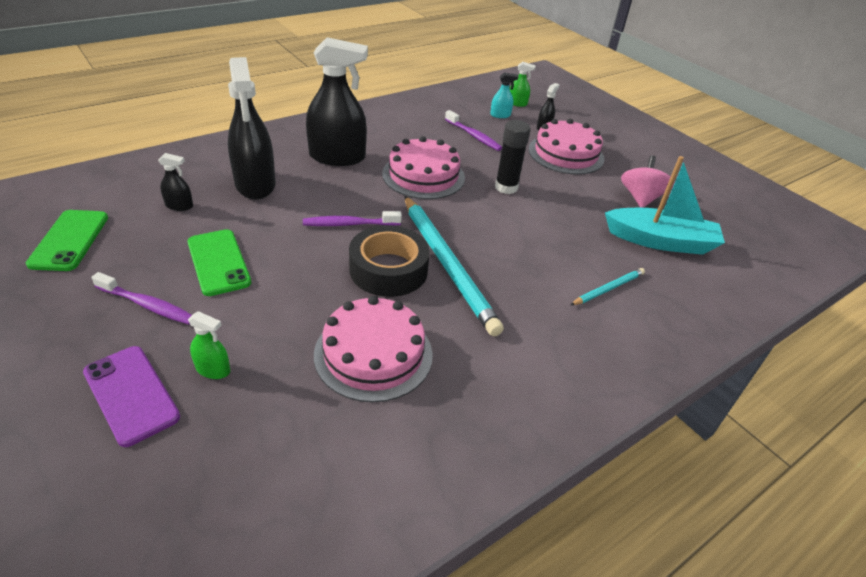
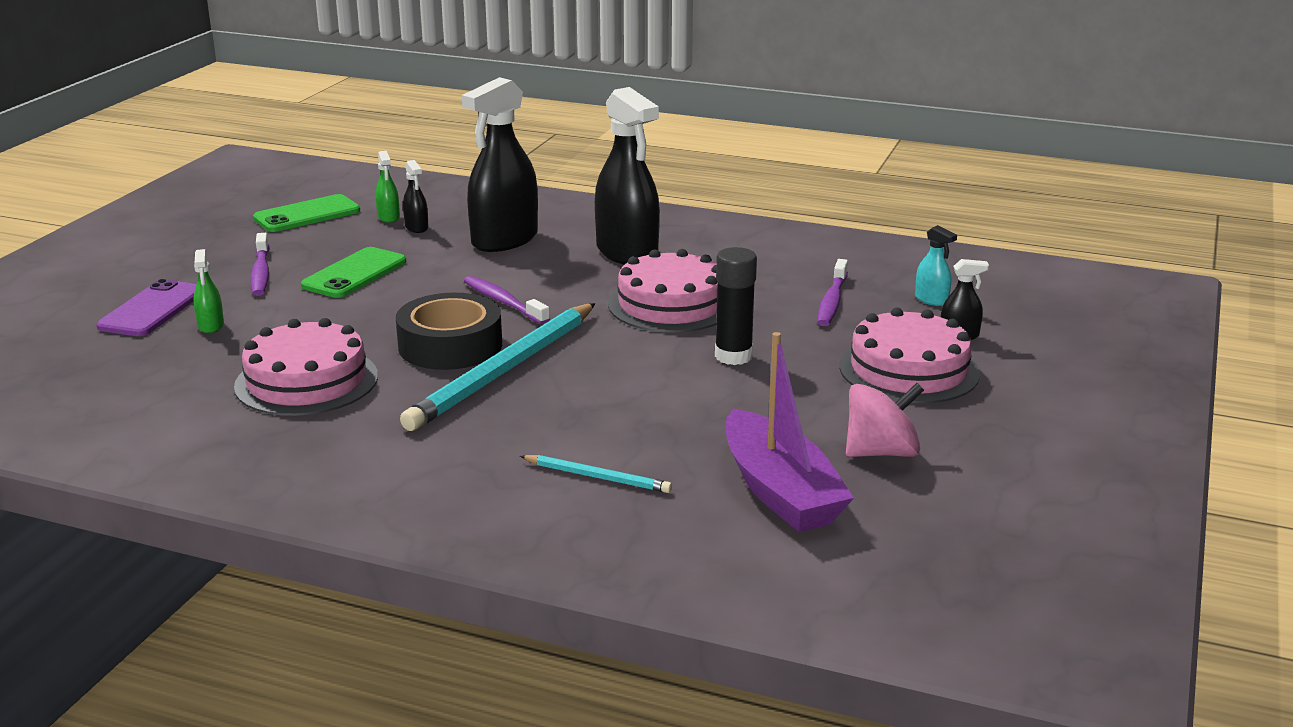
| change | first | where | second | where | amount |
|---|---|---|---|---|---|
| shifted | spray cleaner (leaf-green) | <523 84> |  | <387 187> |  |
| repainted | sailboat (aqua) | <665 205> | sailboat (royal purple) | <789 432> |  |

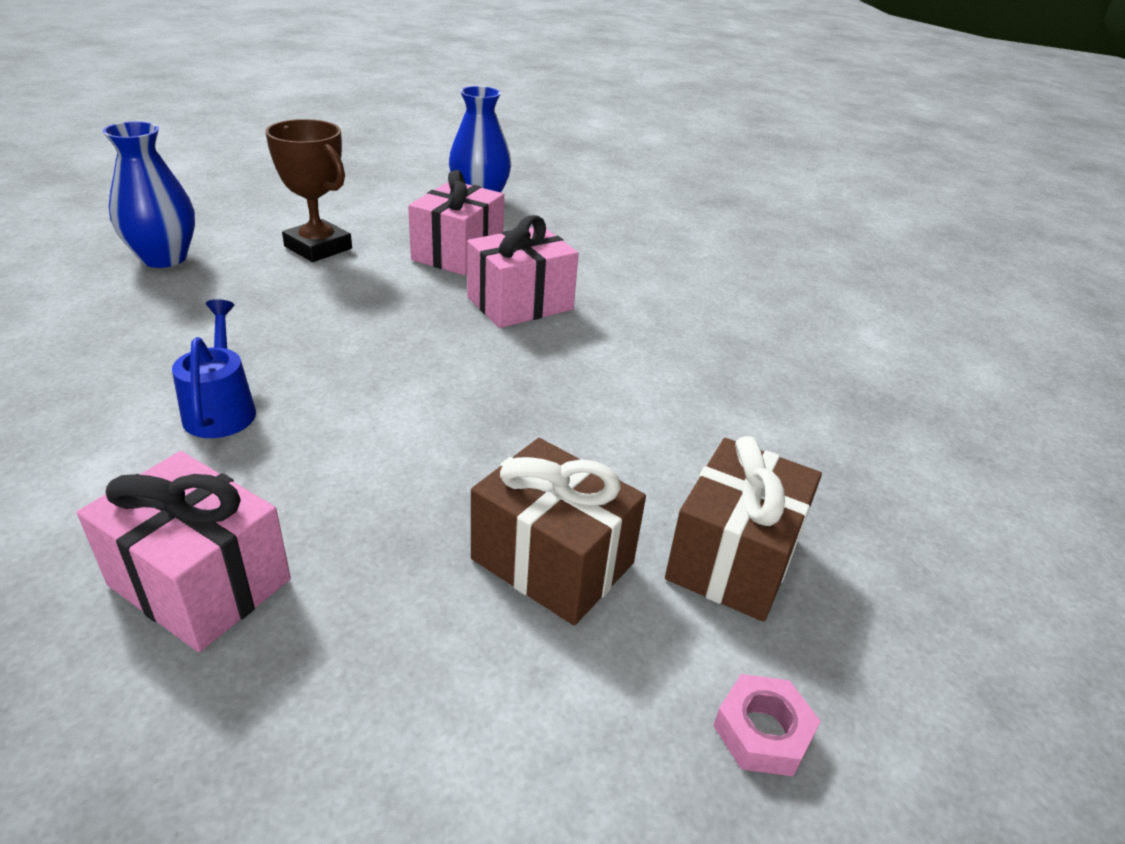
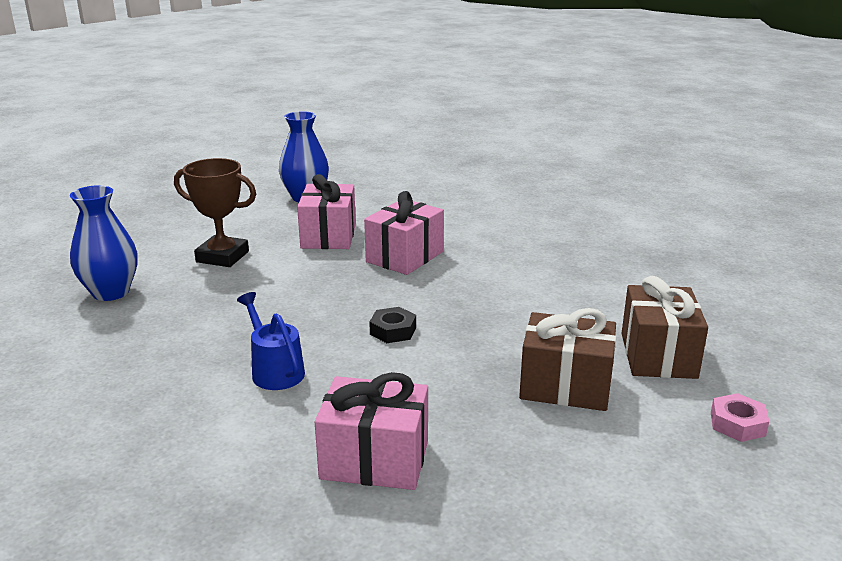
| change | first | where | second | where | amount |
|---|---|---|---|---|---|
| new |  |  | hex nut (jet-black) | <392 325> |  |

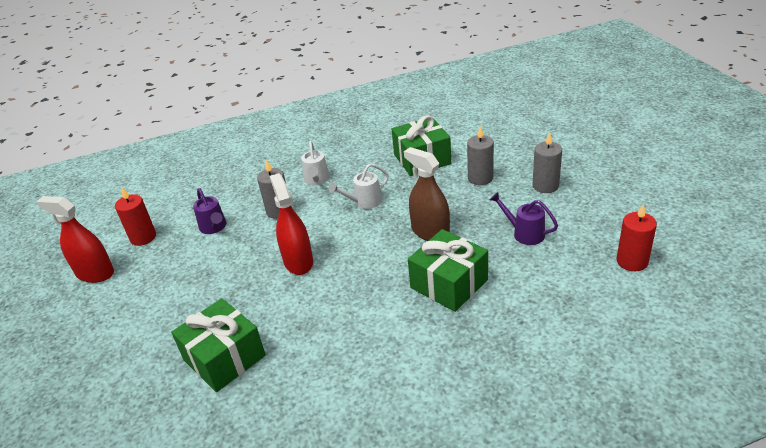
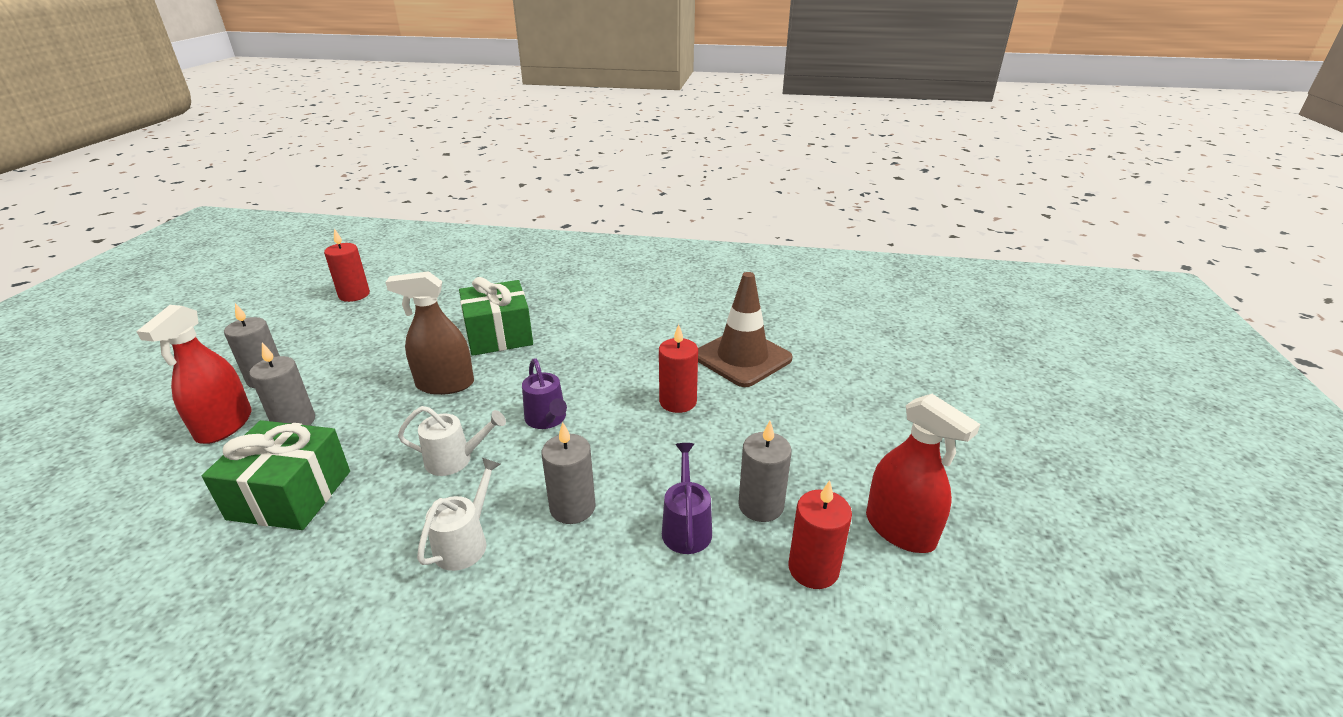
| change | first | where | second | where | amount |
|---|---|---|---|---|---|
| swapped | wrapped gift (leaf-green) | <218 345> | safety cone (dark brown) | <745 329> |  |
| shifted | spray cleaner (scarlet) | <291 224> |  | <194 374> |  |
| rotated | spray cleaner (dark brown) | <427 194> |  | <430 333> | 105 degrees clockwise |
| shifted | watering can (royal purple) | <524 218> |  | <544 393> |  |
| new |  |  | wax candle (scarlet) | <678 368> |  |
| new |  |  | wax candle (grey) | <765 471> |  |

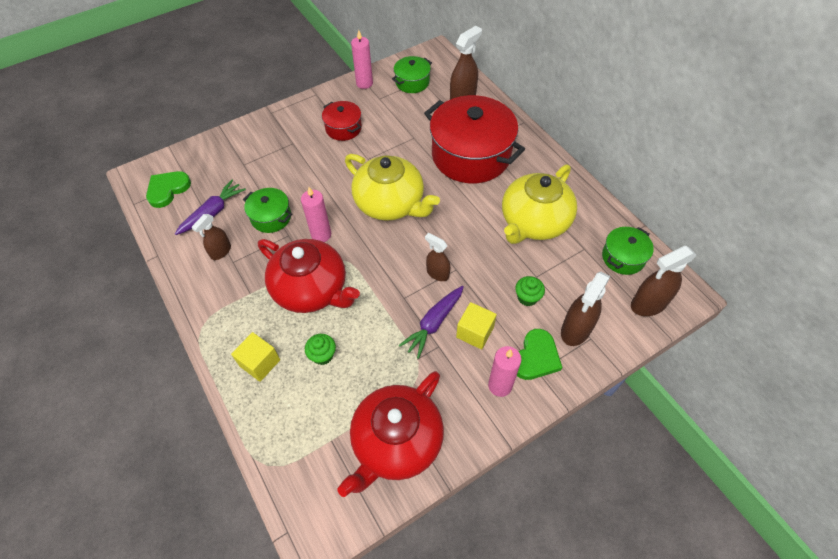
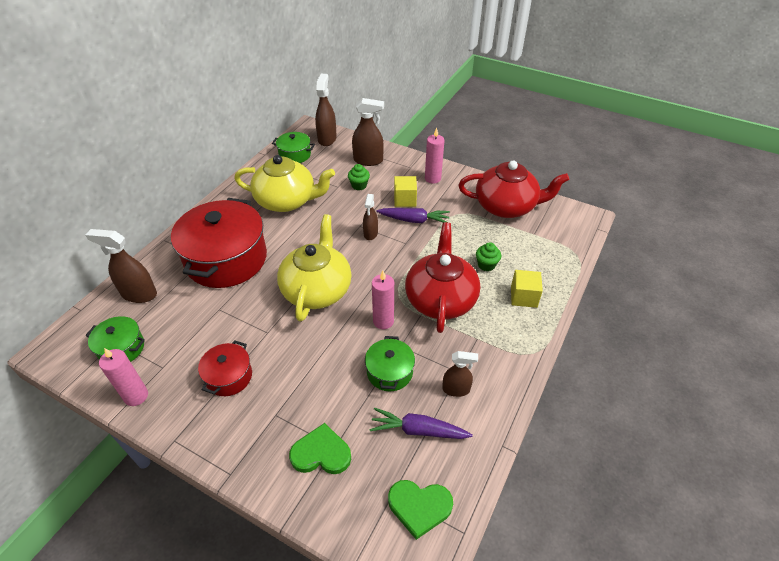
| change | first | where | second | where | amount |
|---|---|---|---|---|---|
| shifted | heart (leaf-green) | <539 354> |  | <320 448> |  |
| rotated | spray cleaner (dark brown) | <664 281> |  | <326 110> | 120 degrees counterclockwise |

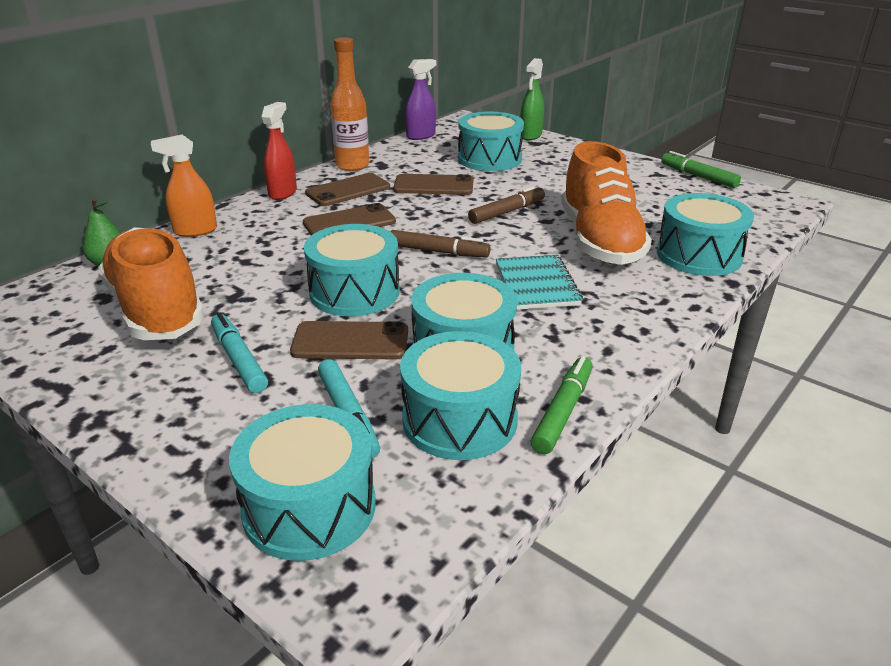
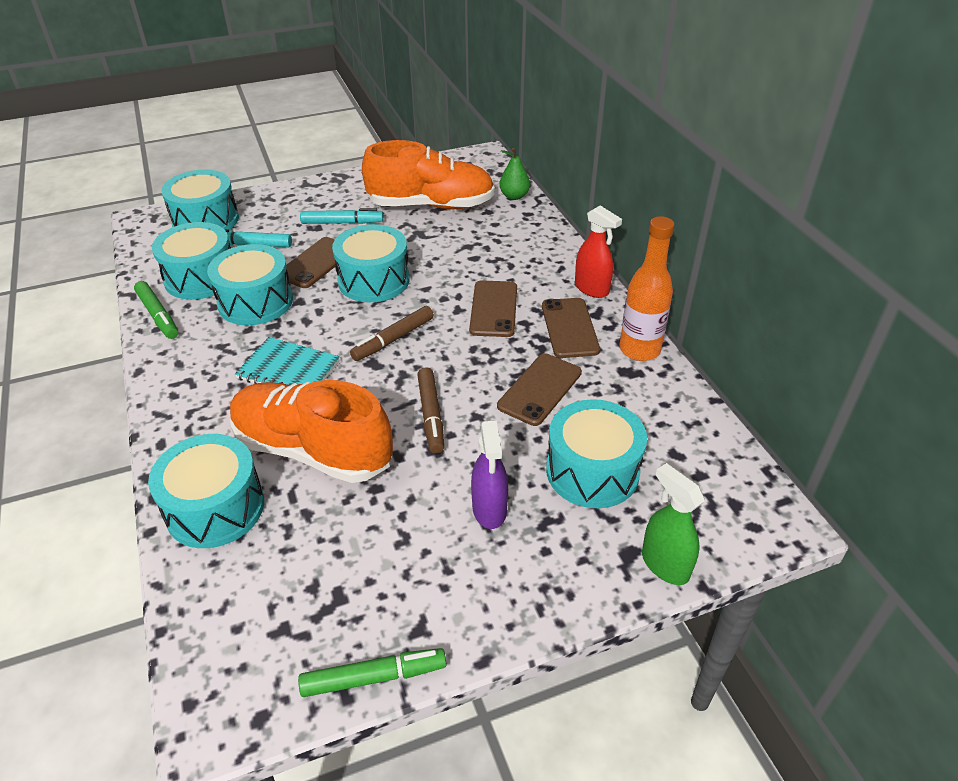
| change | first | where | second | where | amount |
|---|---|---|---|---|---|
| gone | spray cleaner (bright orange) | <184 186> |  |  |  |
| shifted | spray cleaner (royal purple) | <420 99> |  | <489 474> |  |

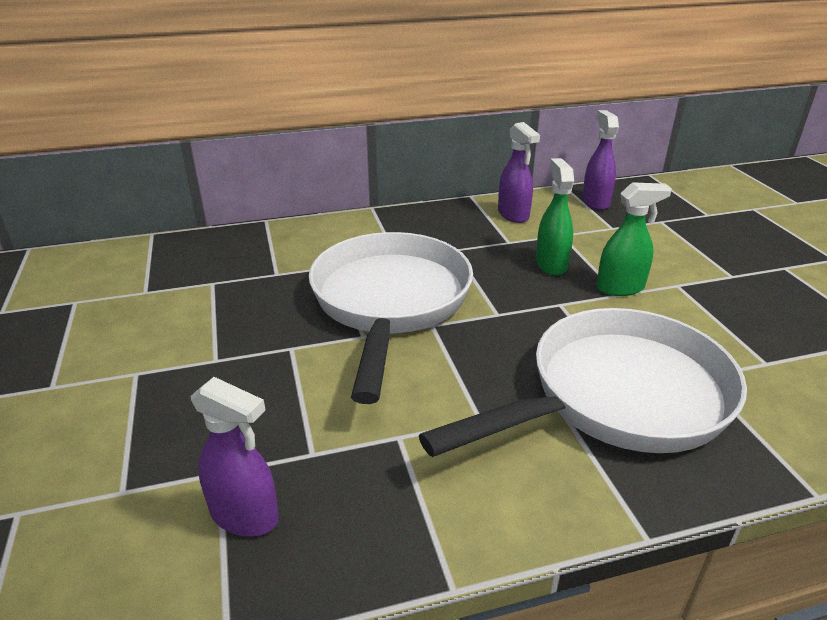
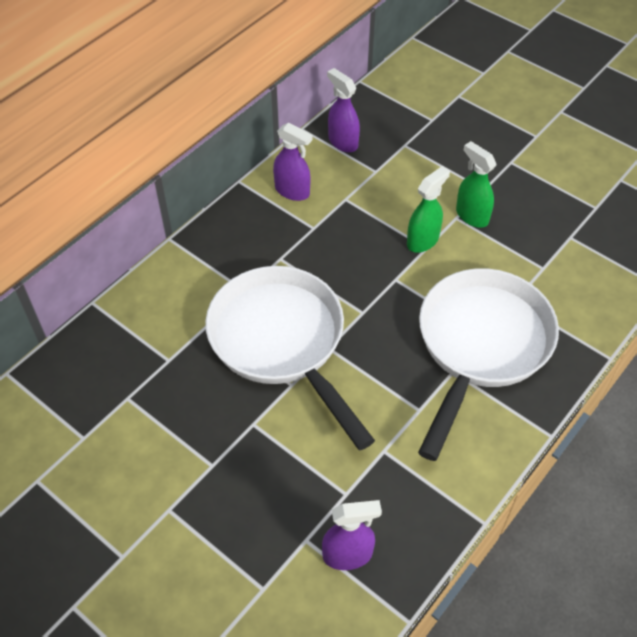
| change | first | where | second | where | amount |
|---|---|---|---|---|---|
| shifted | spray cleaner (leaf-green) | <555 216> |  | <476 184> |  |

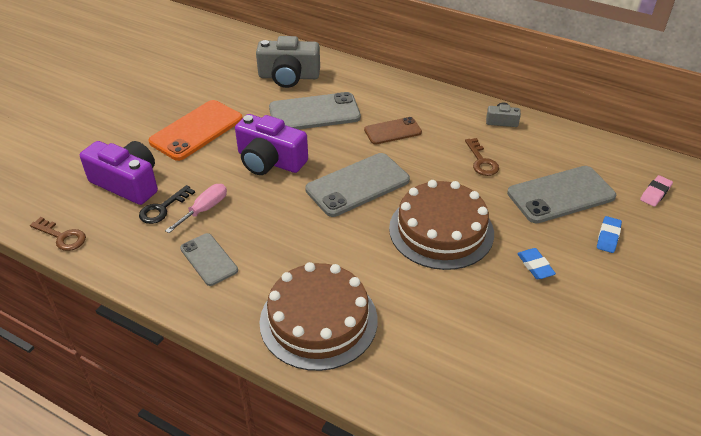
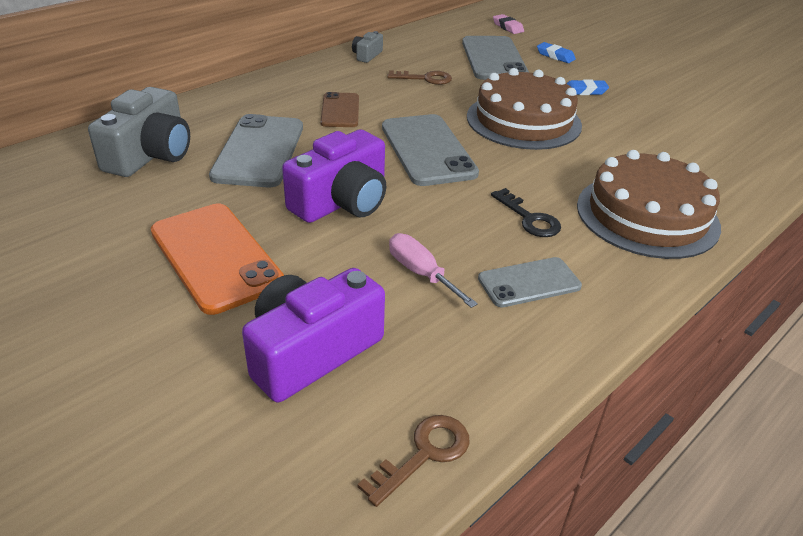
| change | first | where | second | where | amount |
|---|---|---|---|---|---|
| shifted | key (jet-black) | <167 204> |  | <526 212> |  |

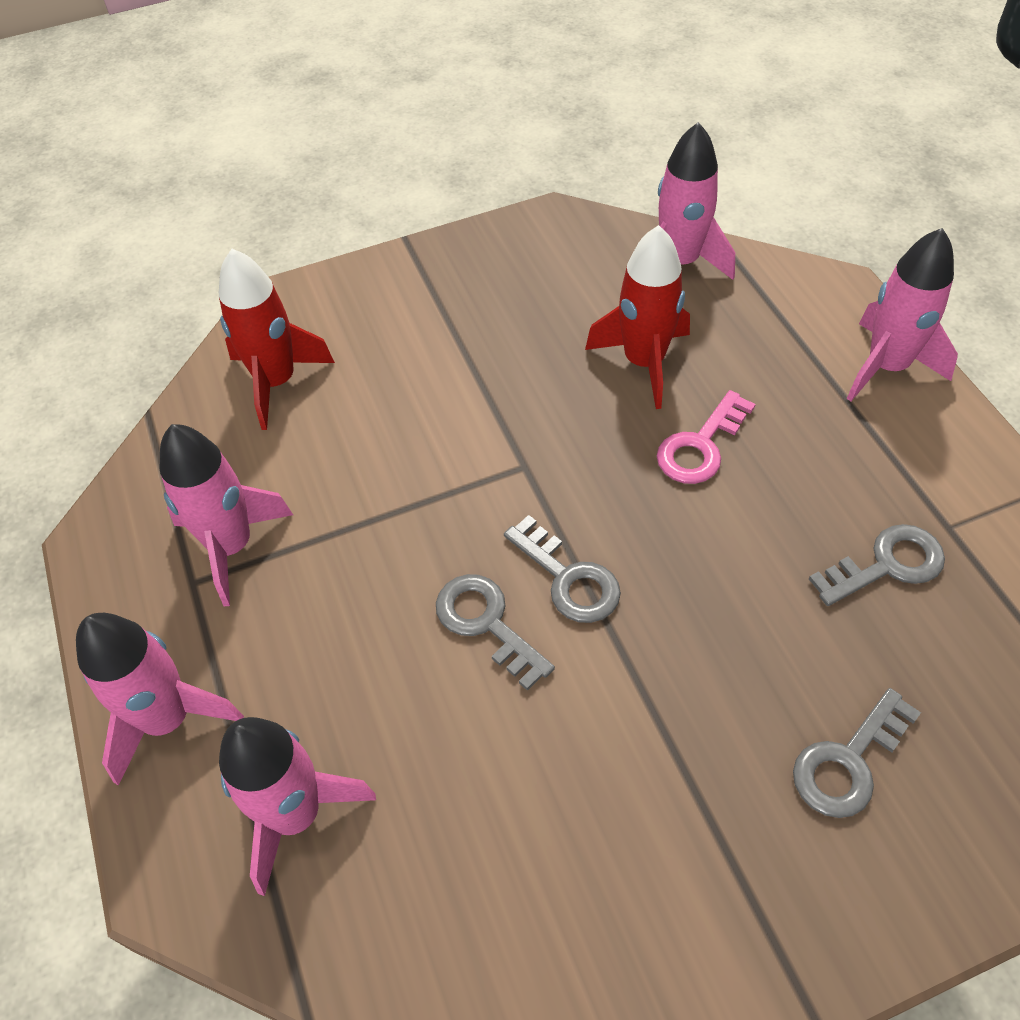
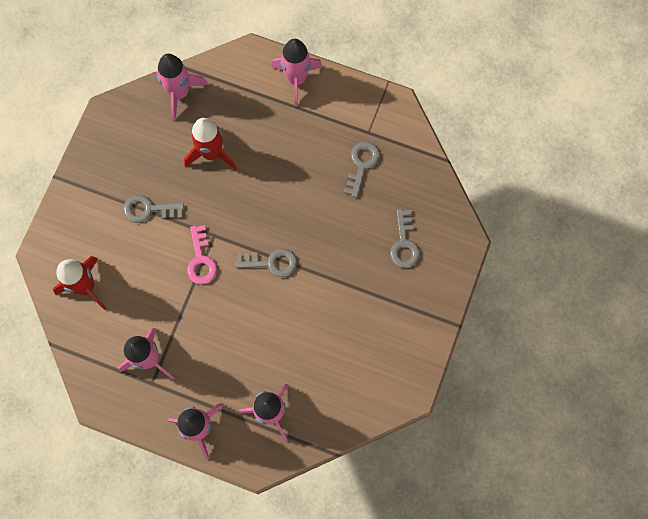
| change | first | where | second | where | amount |
|---|---|---|---|---|---|
| shifted | key (grey) | <495 632> |  | <153 209> |  |
| shifted | key (rose-pink) | <706 437> |  | <202 255> |  |

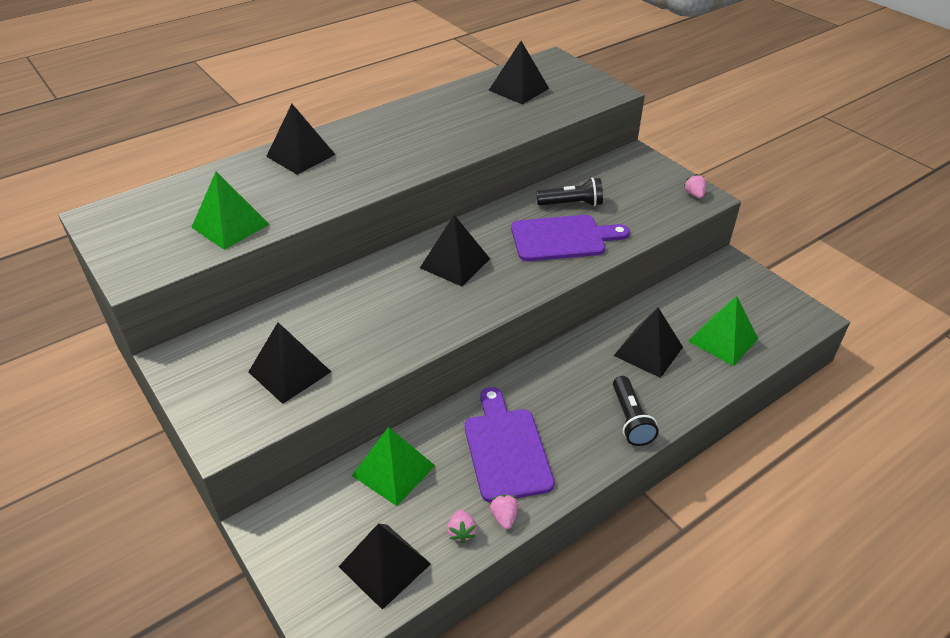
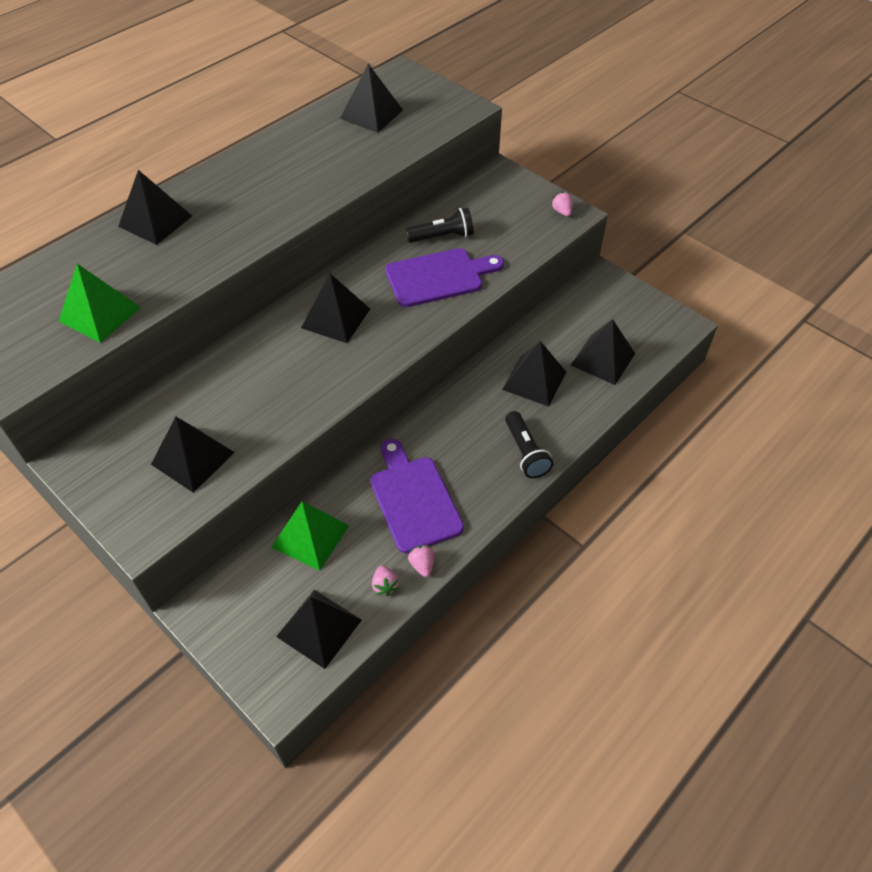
| change | first | where | second | where | amount |
|---|---|---|---|---|---|
| repainted | solid pyramid (leaf-green) | <723 331> | solid pyramid (jet-black) | <603 352> |  |

